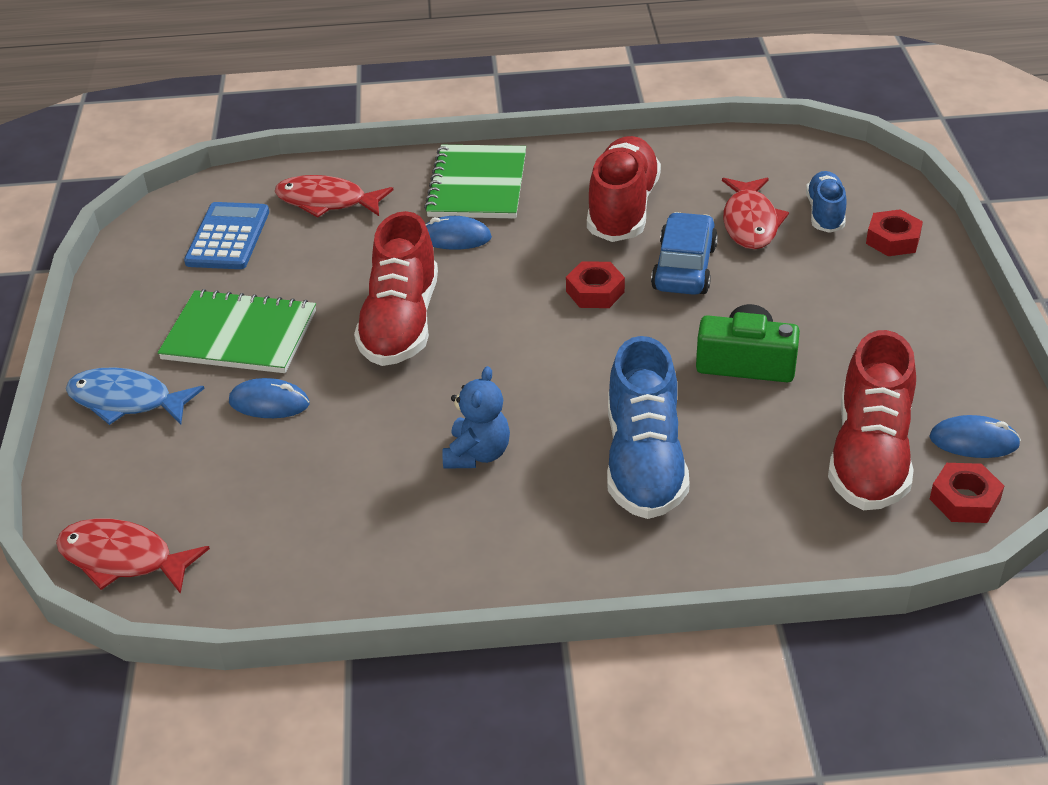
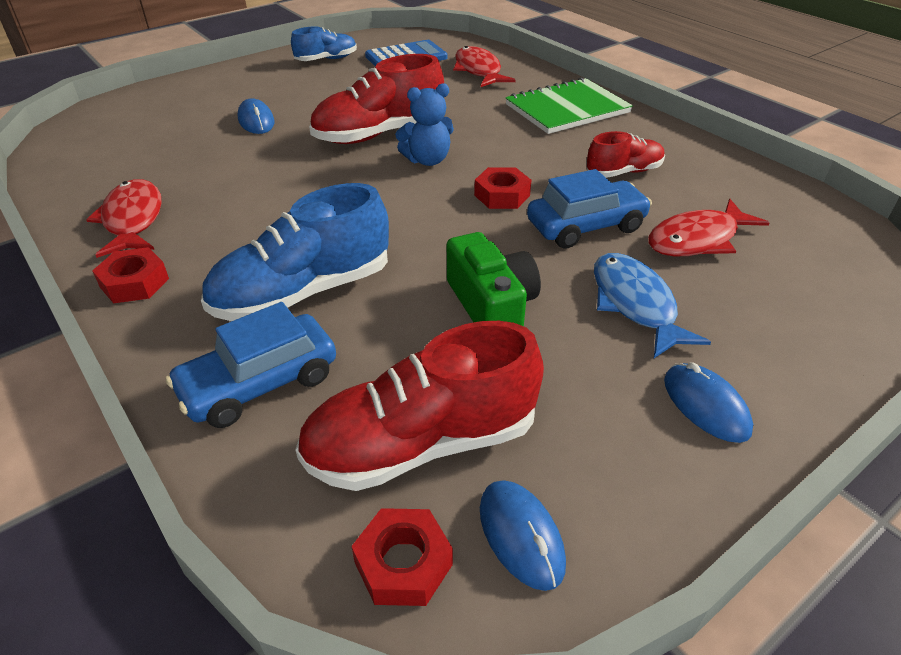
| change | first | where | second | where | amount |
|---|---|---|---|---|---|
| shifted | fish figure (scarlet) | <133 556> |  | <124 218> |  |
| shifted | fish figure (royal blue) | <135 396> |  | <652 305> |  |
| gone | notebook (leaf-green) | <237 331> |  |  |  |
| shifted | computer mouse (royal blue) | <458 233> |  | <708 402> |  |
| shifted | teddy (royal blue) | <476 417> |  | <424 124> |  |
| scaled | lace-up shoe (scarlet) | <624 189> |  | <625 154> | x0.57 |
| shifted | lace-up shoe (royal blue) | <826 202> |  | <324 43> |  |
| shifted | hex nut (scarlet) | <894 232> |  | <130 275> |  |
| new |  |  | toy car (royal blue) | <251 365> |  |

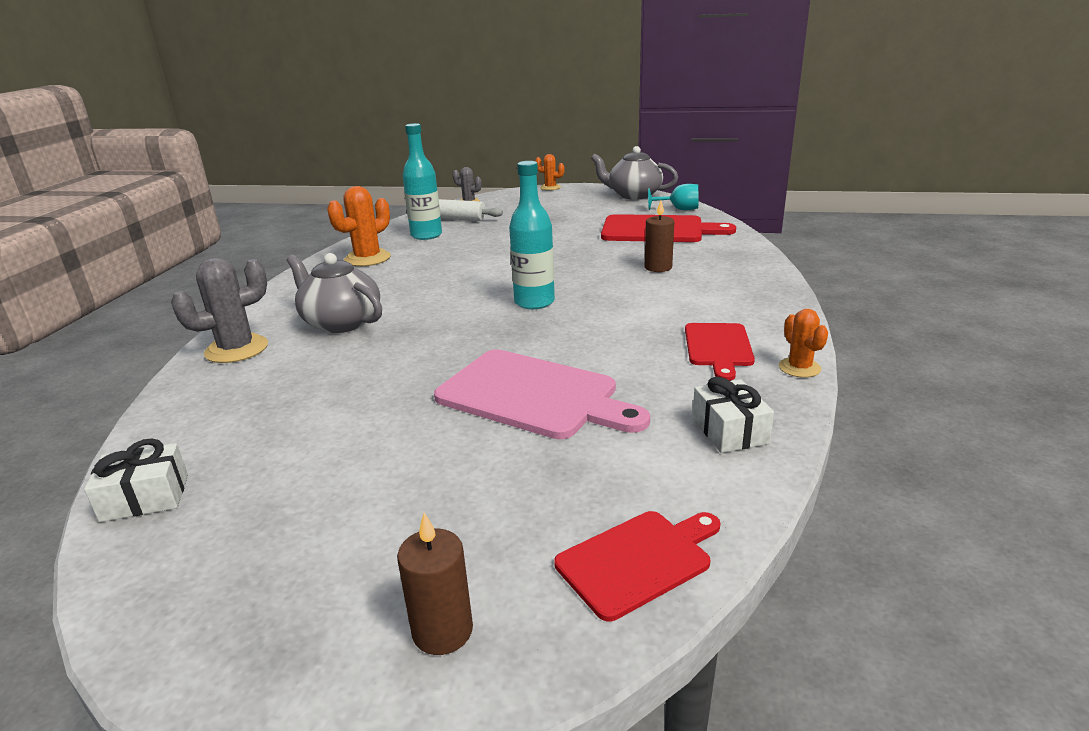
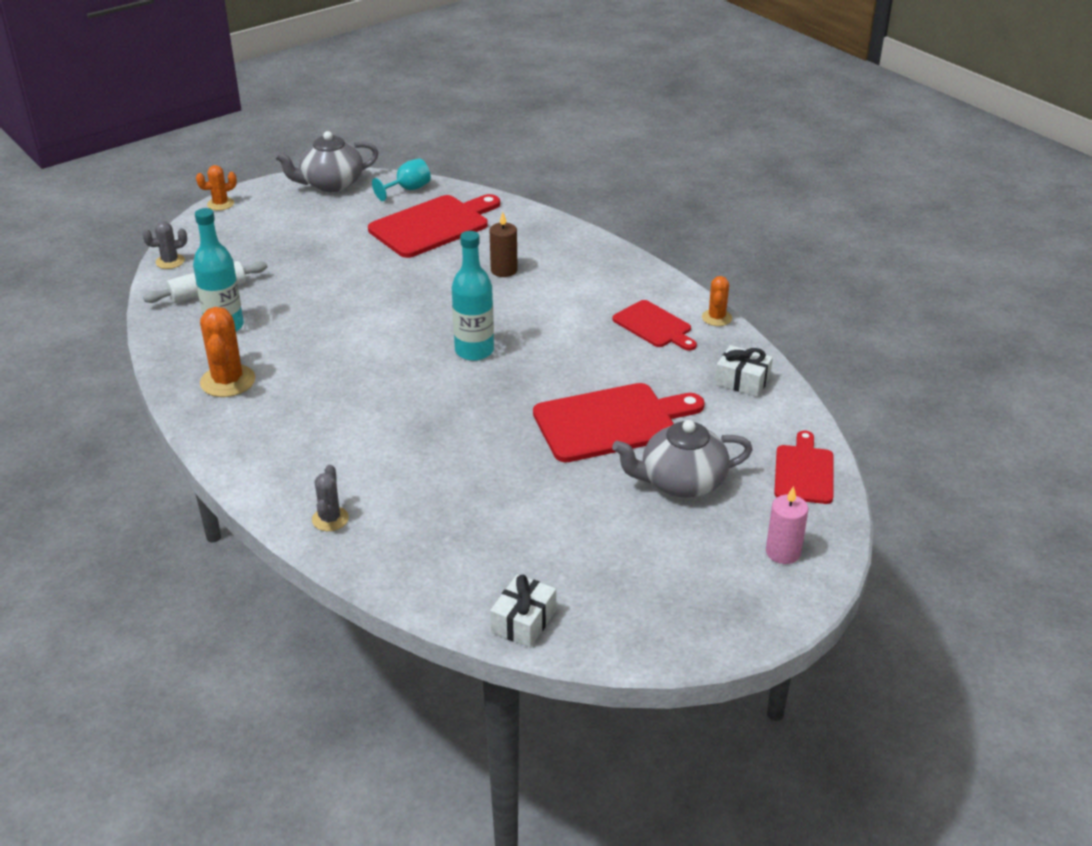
| change | first | where | second | where | amount |
|---|---|---|---|---|---|
| scaled | cactus (grey) | <219 310> |  | <330 498> | x0.59 |
| shifted | china teapot (grey) | <334 293> |  | <682 459> |  |
| repainted | wax candle (dark brown) | <435 584> | wax candle (rose-pink) | <787 525> |  |
| repainted | chopping board (rose-pink) | <542 394> | chopping board (scarlet) | <619 422> |  |
| rotated | cactus (bright orange) | <803 343> |  | <717 301> | 75 degrees clockwise |

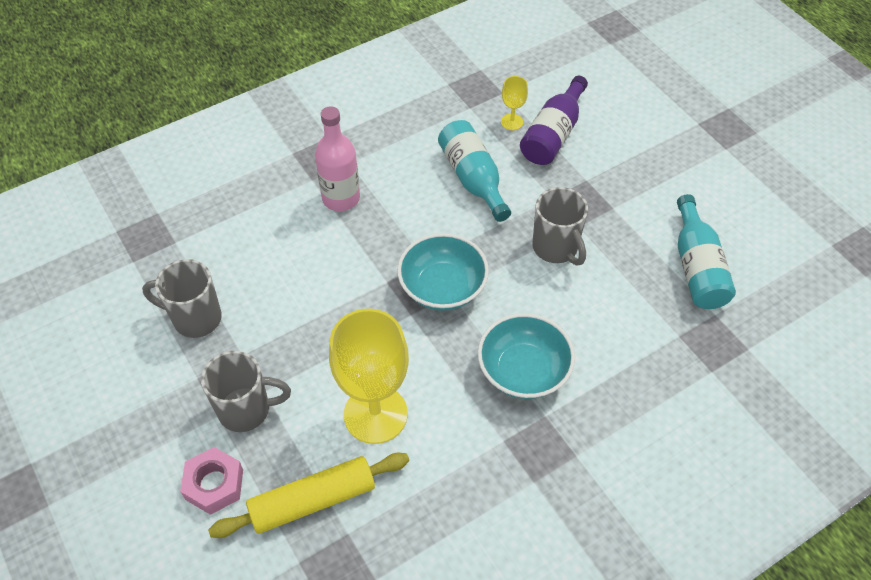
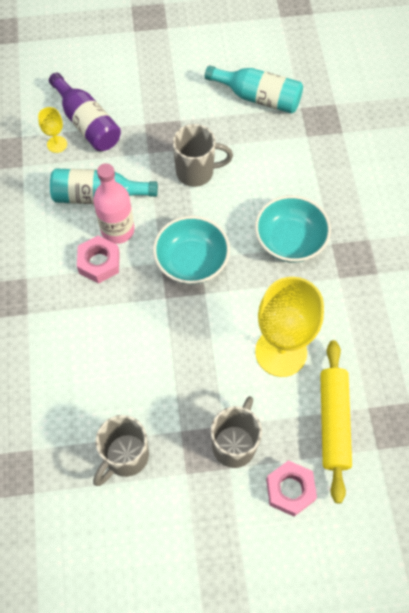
| change | first | where | second | where | amount |
|---|---|---|---|---|---|
| shifted | drink bottle (rose-pink) | <337 158> |  | <113 203> |  |
| new |  |  | hex nut (rose-pink) | <98 259> |  |

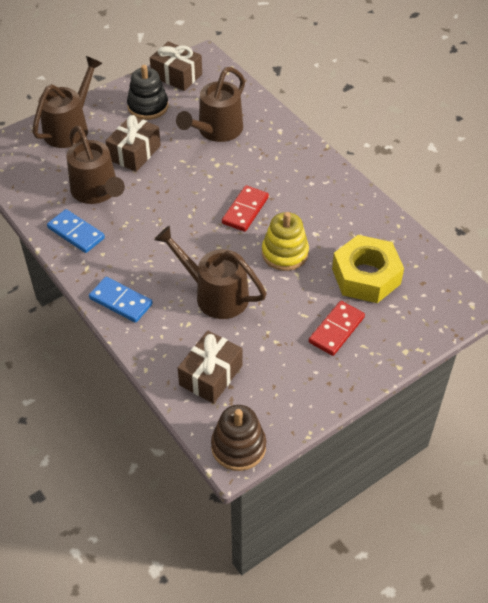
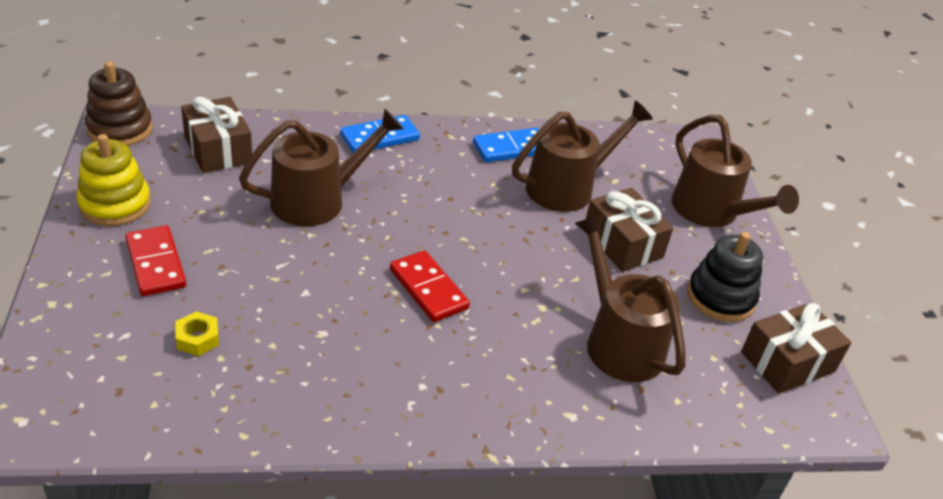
| change | first | where | second | where | amount |
|---|---|---|---|---|---|
| rotated | watering can (dark brown) | <95 165> |  | <582 156> | 150 degrees clockwise |
| shifted | stacking toy (golden) | <285 241> |  | <114 180> |  |
| scaled | hex nut (golden) | <368 269> |  | <197 333> | x0.40 |

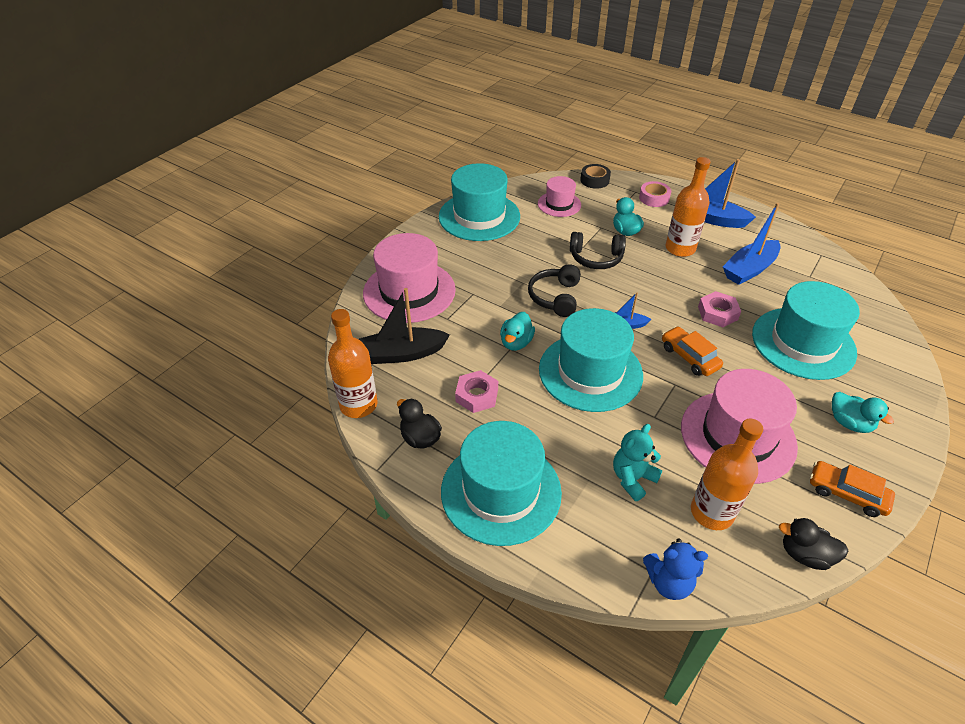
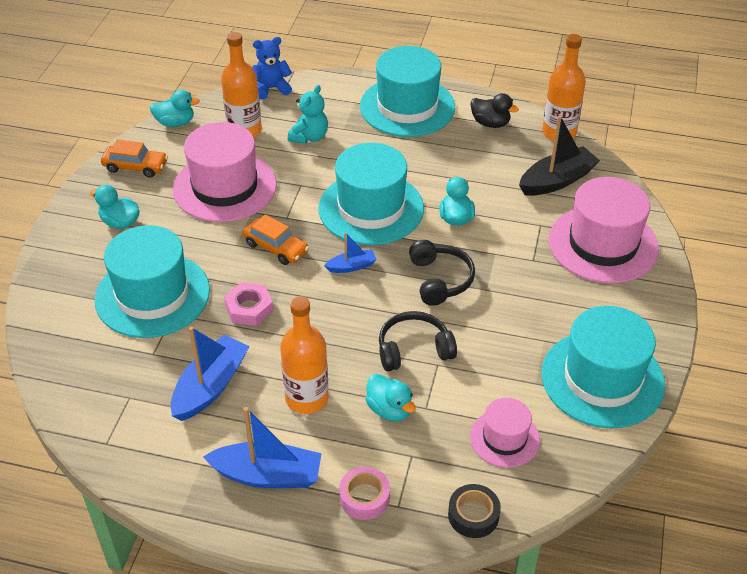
| change | first | where | second | where | amount |
|---|---|---|---|---|---|
| gone | hex nut (rose-pink) | <476 391> |  |  |  |
| repainted | rubber duck (jet-black) | <813 544> | rubber duck (aqua) | <175 108> |  |

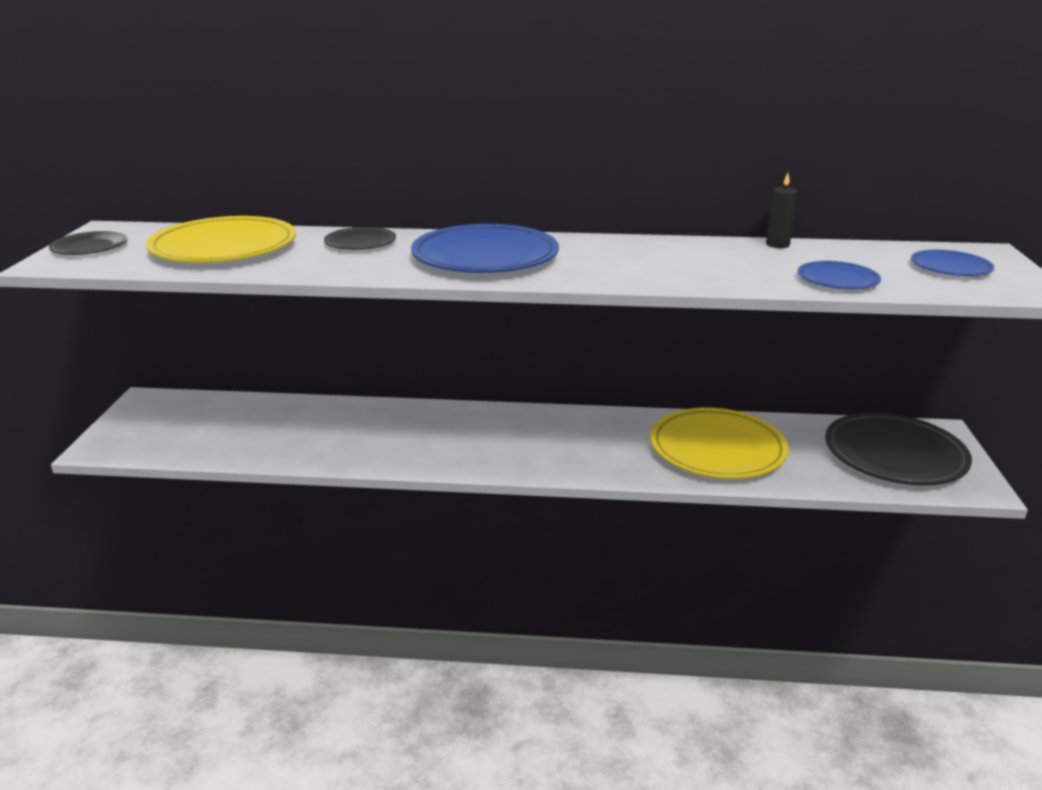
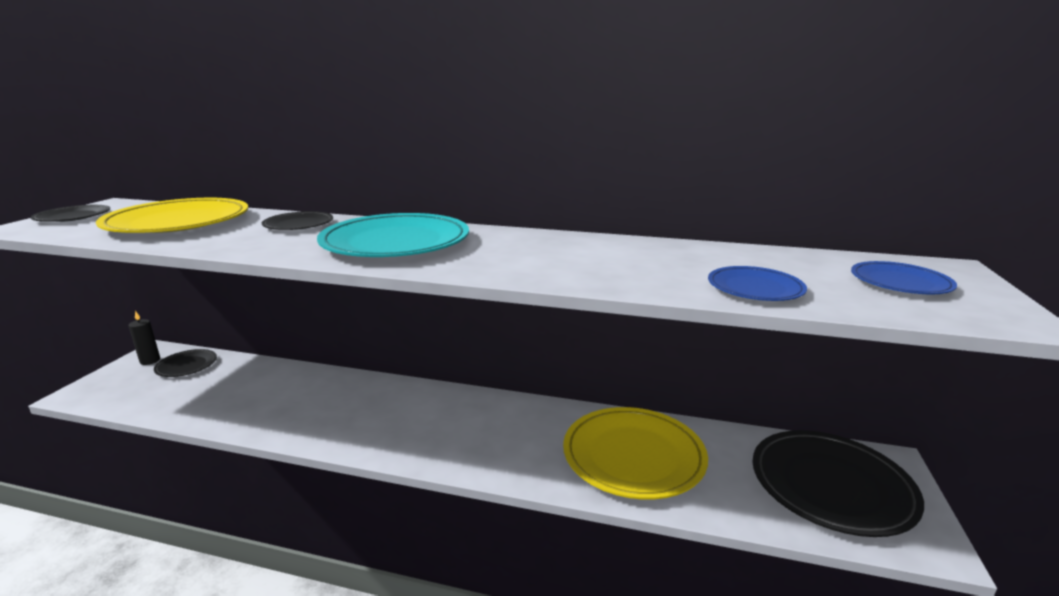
| change | first | where | second | where | amount |
|---|---|---|---|---|---|
| repainted | dinner plate (royal blue) | <485 248> | dinner plate (aqua) | <393 235> |  |
| shifted | wax candle (jet-black) | <782 210> |  | <144 338> |  |
| new |  |  | dinner plate (jet-black) | <185 363> |  |

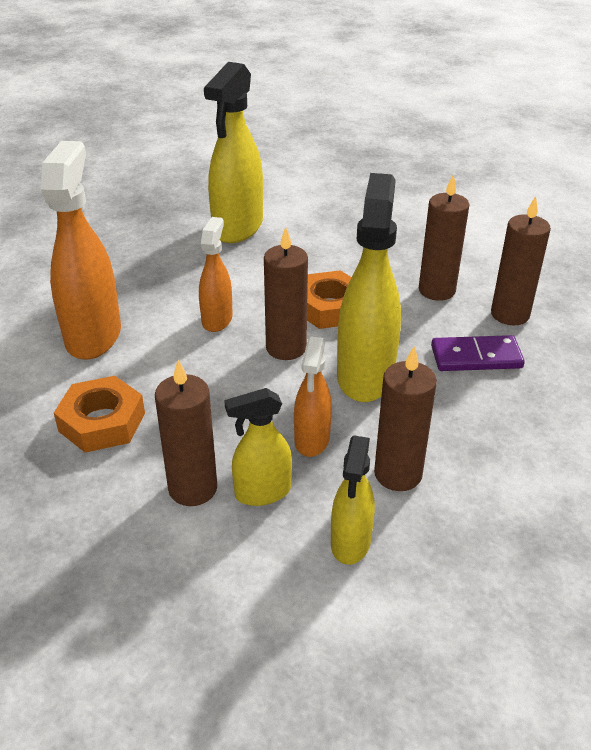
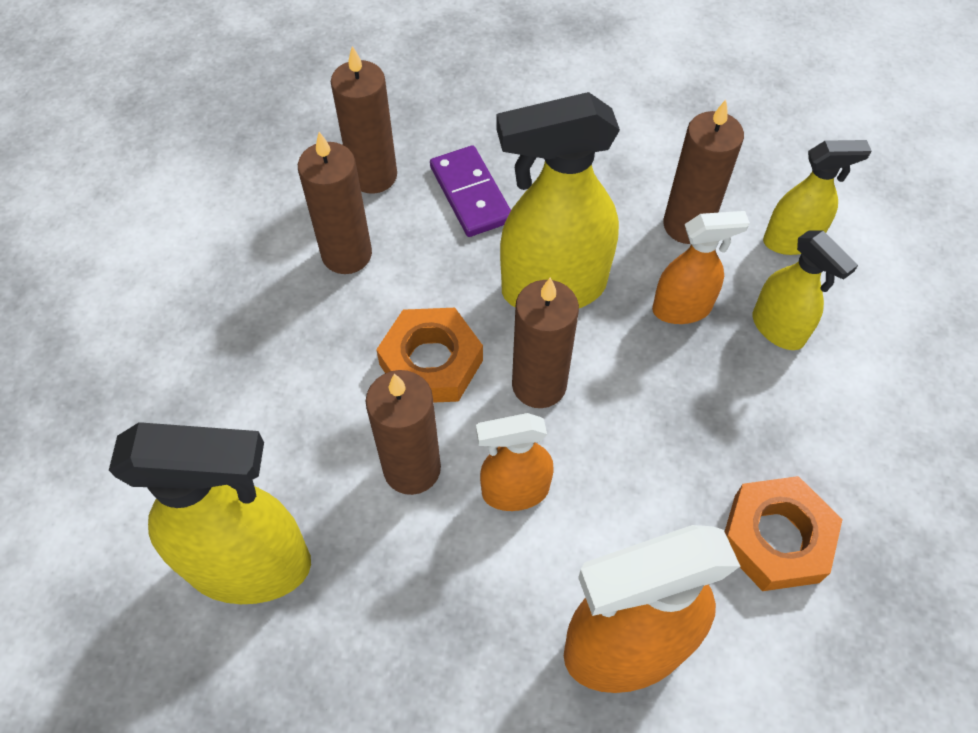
| change | first | where | second | where | amount |
|---|---|---|---|---|---|
| shifted | wax candle (dark brown) | <186 433> |  | <403 432> |  |

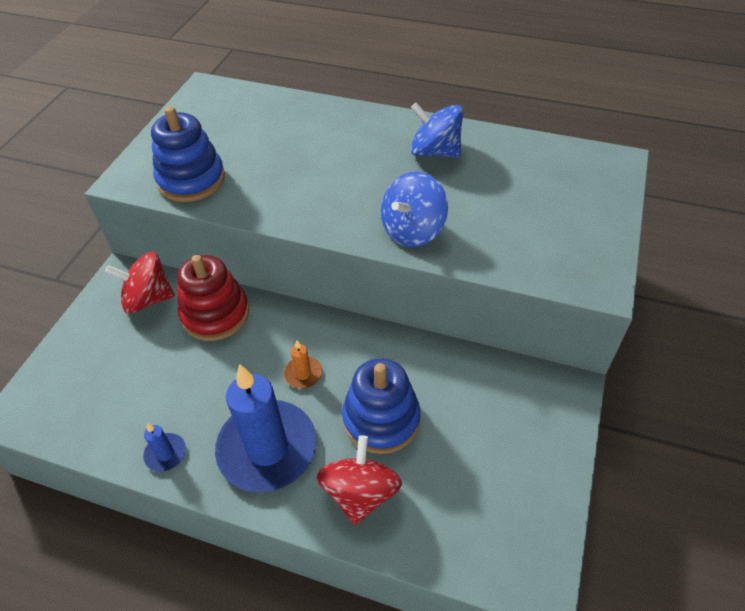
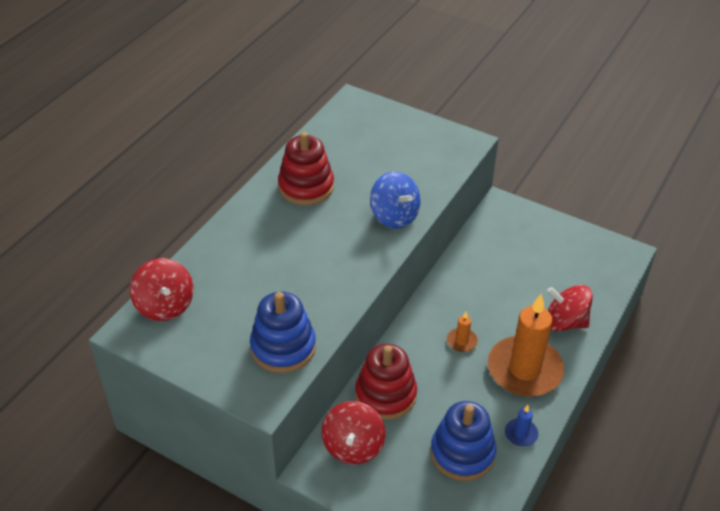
| change | first | where | second | where | amount |
|---|---|---|---|---|---|
| repainted | wax candle (royal blue) | <266 428> | wax candle (bright orange) | <526 345> |  |
| shifted | stacking toy (royal blue) | <381 406> |  | <463 441> |  |
| swapped | toy top (royal blue) | <437 130> | stacking toy (scarlet) | <306 168> |  |
| new |  |  | toy top (scarlet) | <161 289> |  |

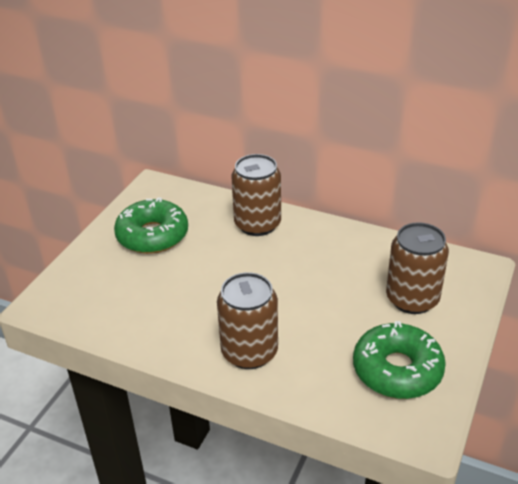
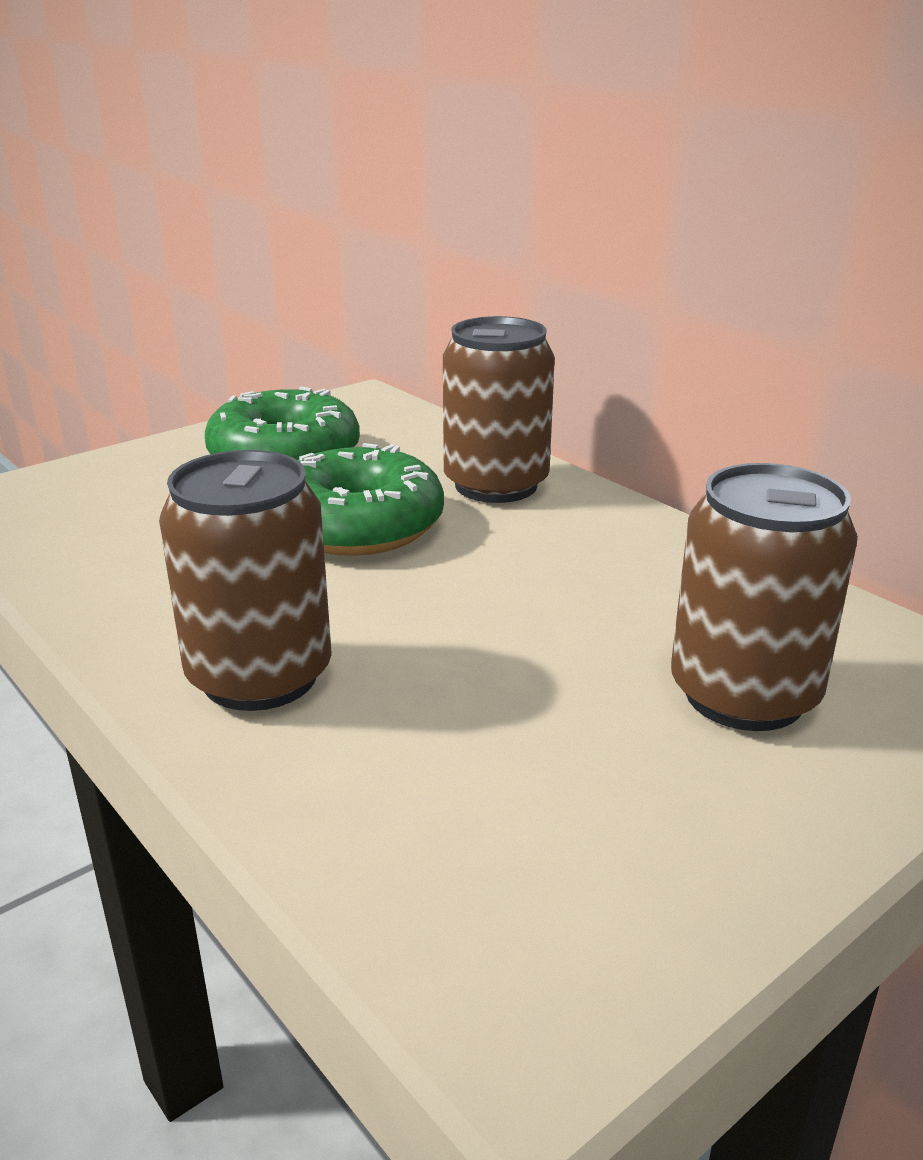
| change | first | where | second | where | amount |
|---|---|---|---|---|---|
| shifted | doughnut (leaf-green) | <399 360> |  | <371 499> |  |

